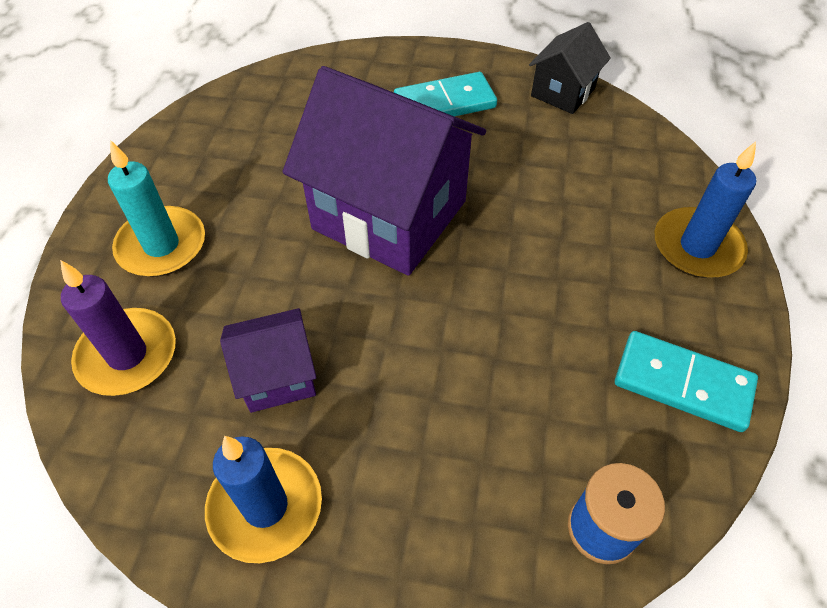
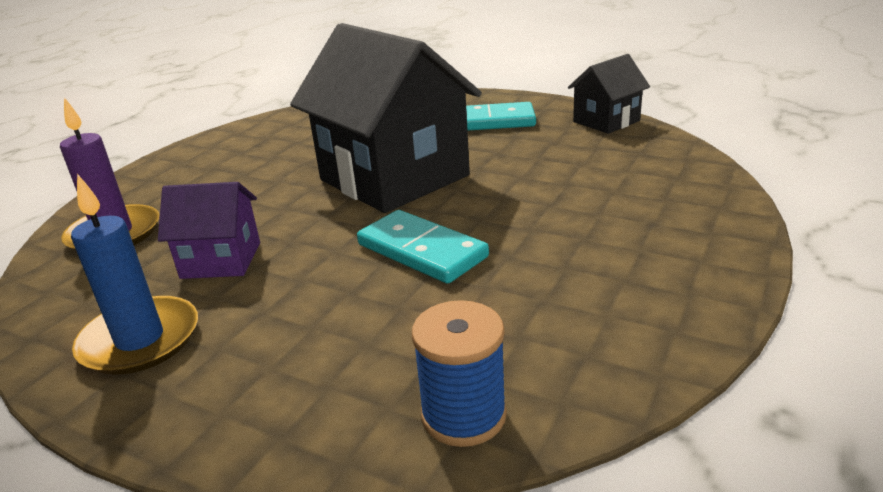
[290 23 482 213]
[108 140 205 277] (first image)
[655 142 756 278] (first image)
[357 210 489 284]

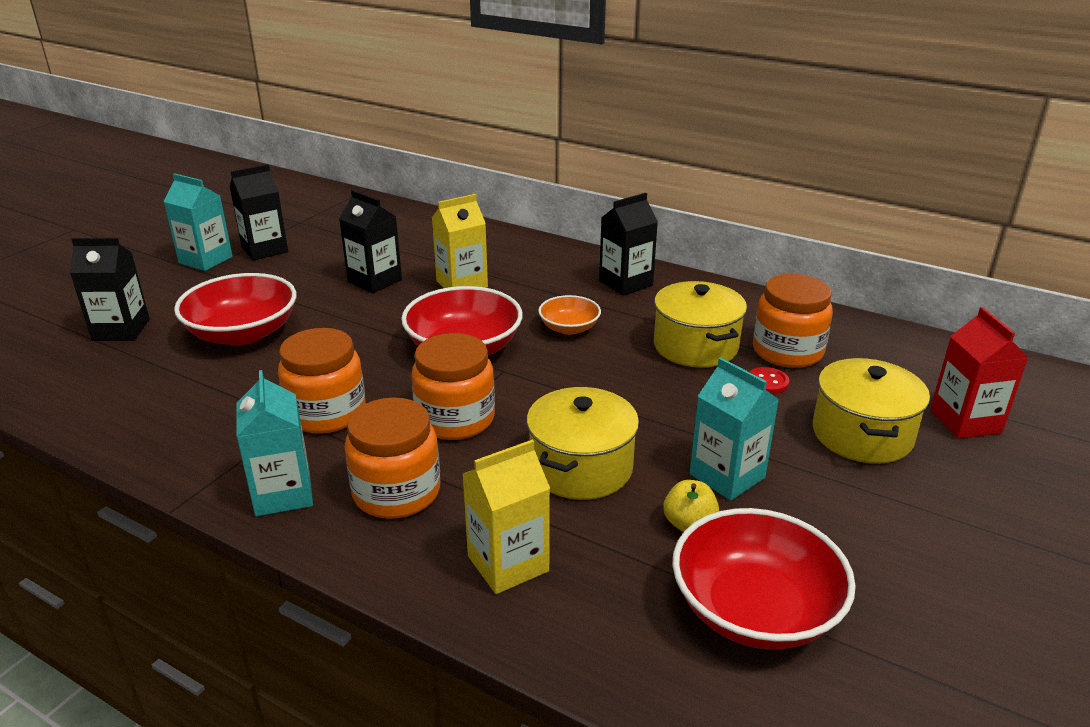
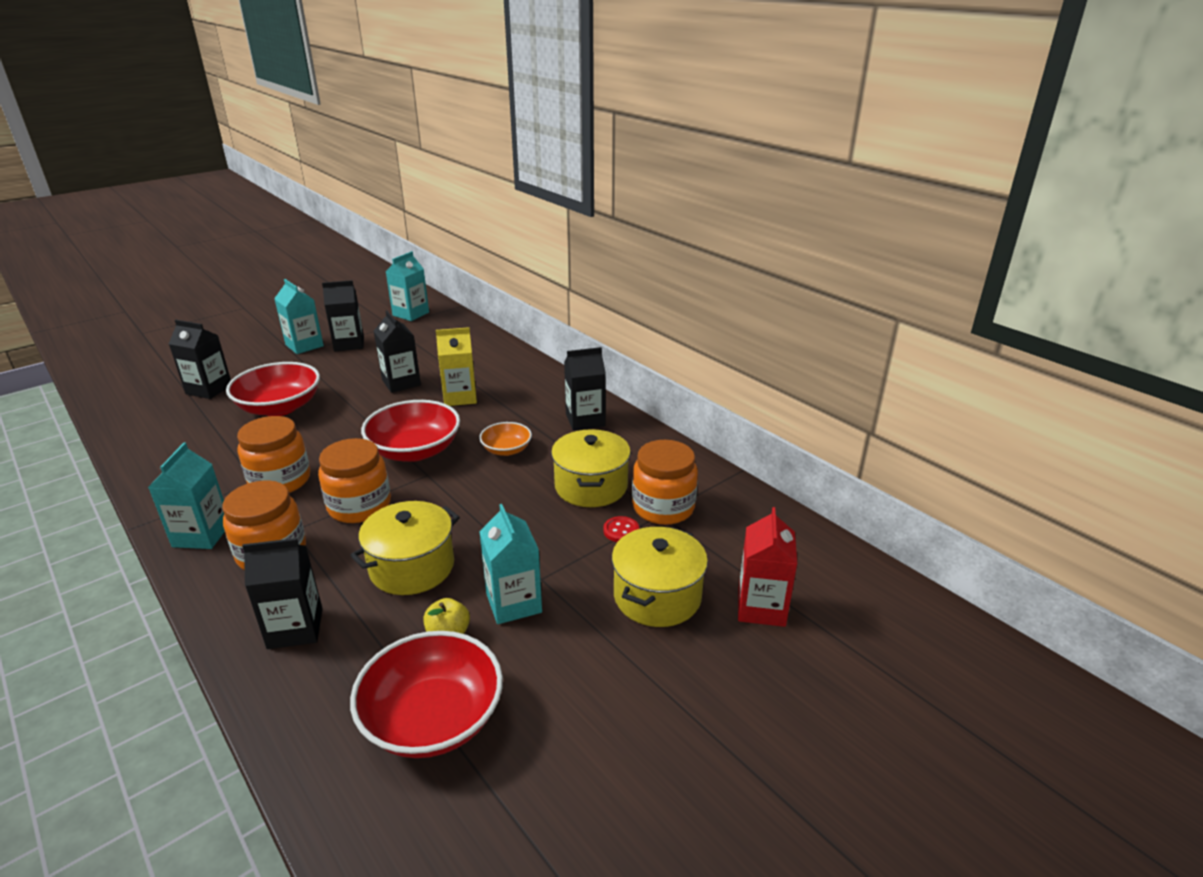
[242 538 323 649]
[386 251 429 321]

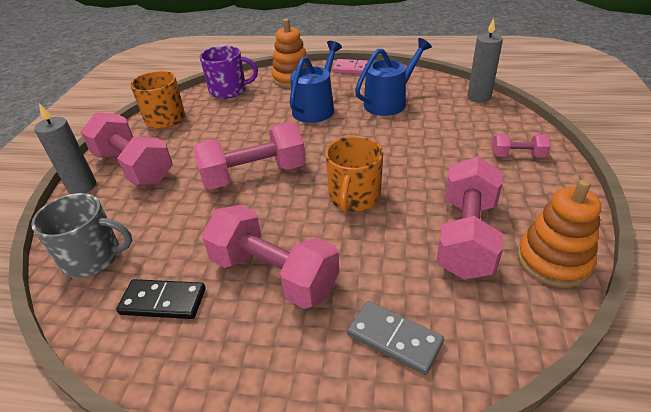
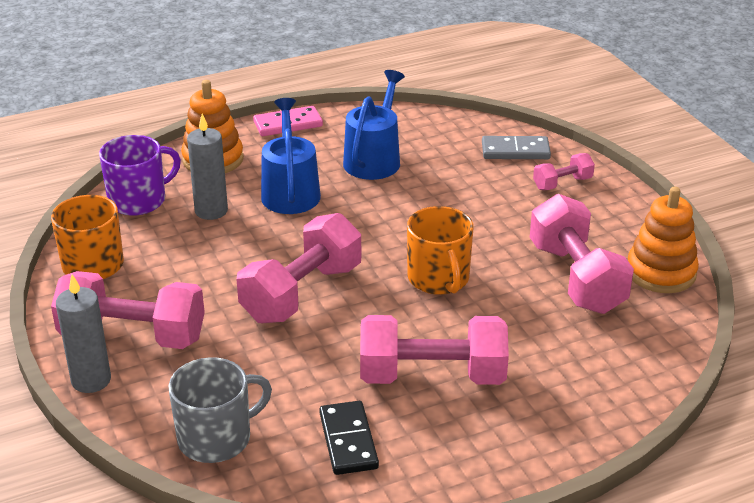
[187 114 228 220]
[319 401 379 475]
[482 136 551 159]

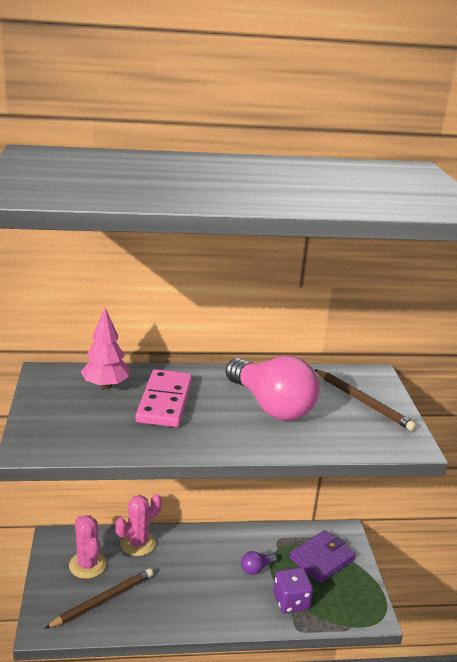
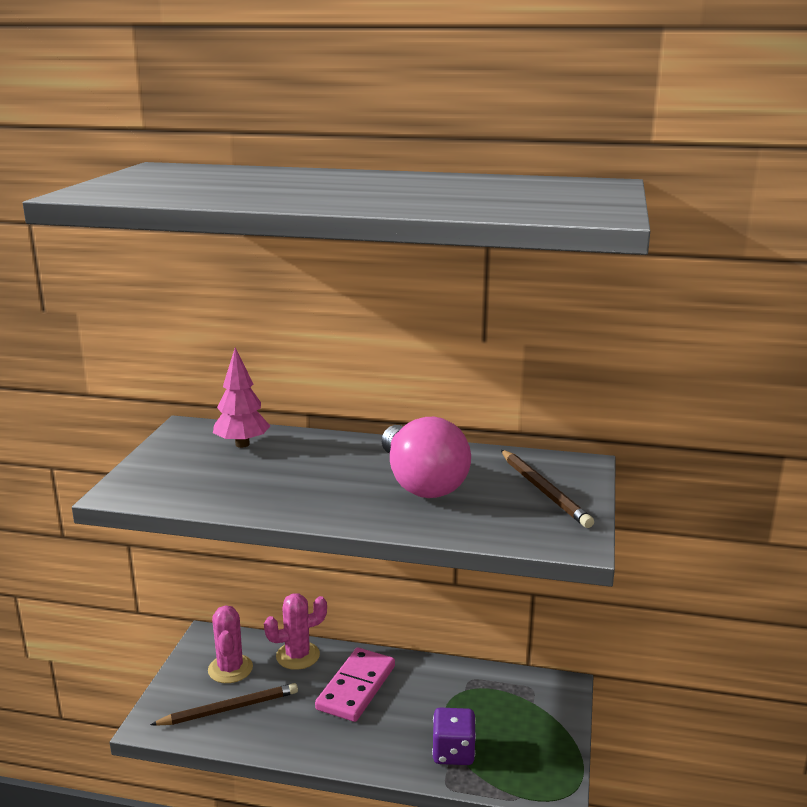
[315 648 395 722]
[289 530 356 583] (first image)
[241 551 277 575] (first image)

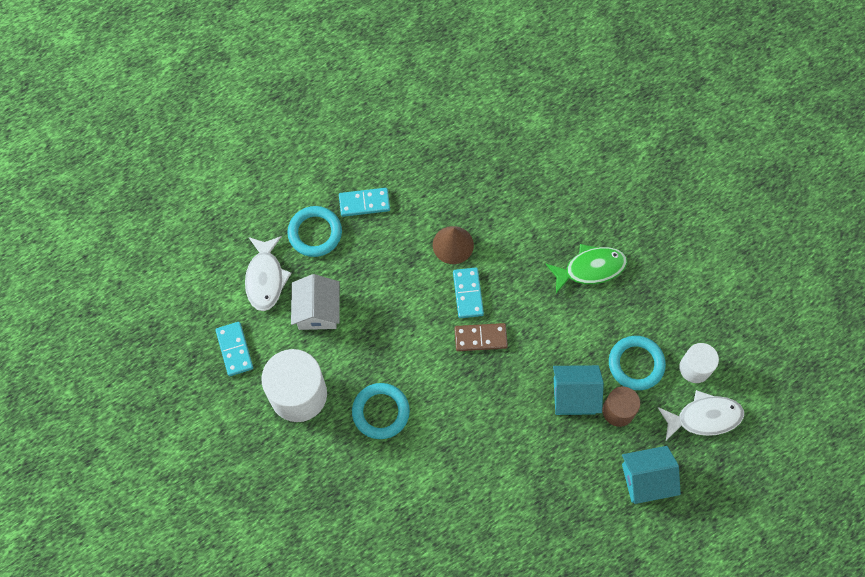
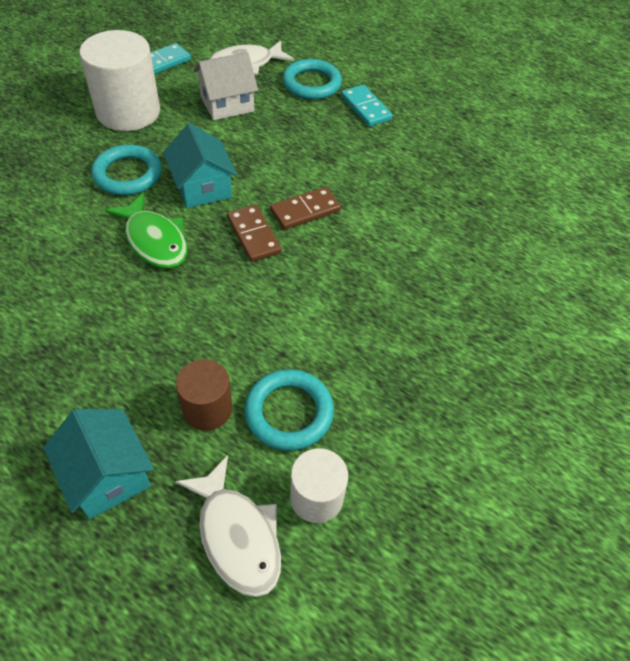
[433 226 474 264] (first image)
[105 193 187 268]
[270 187 341 230]
[163 123 237 208]

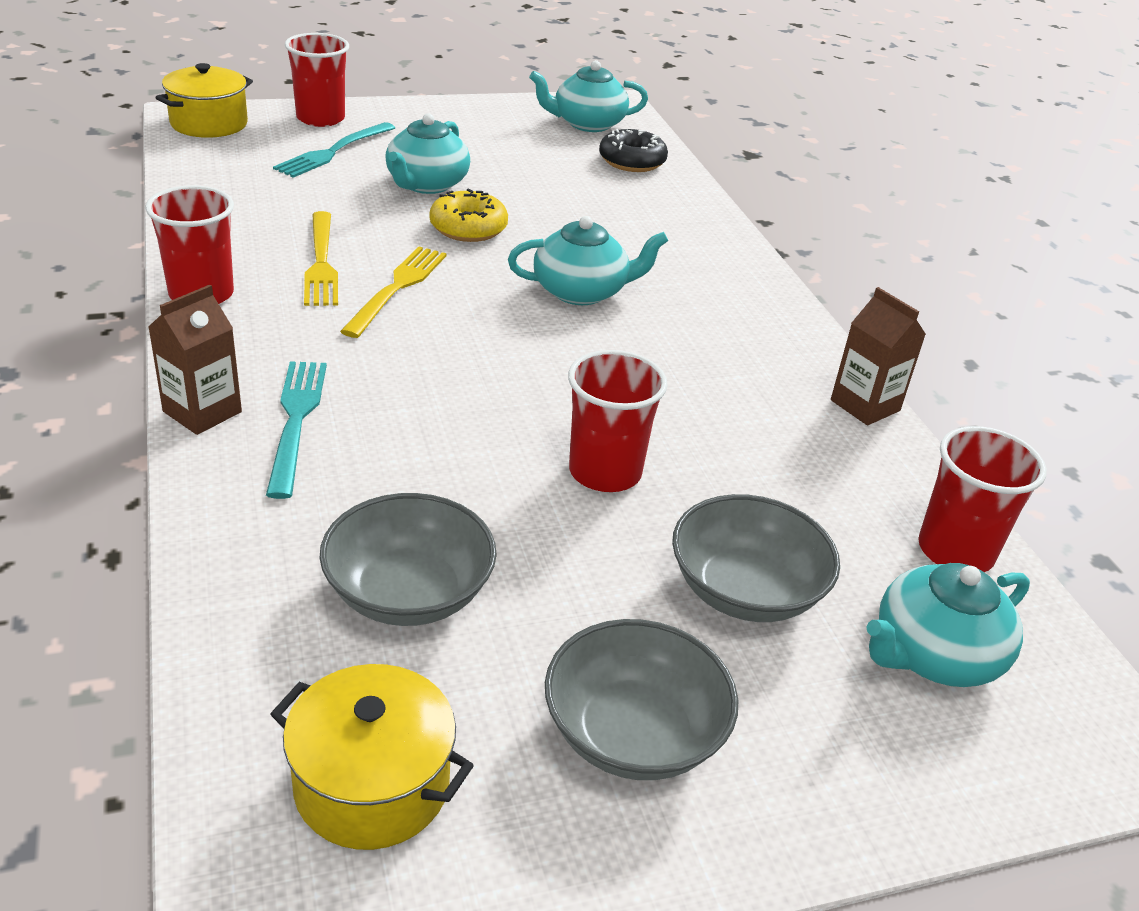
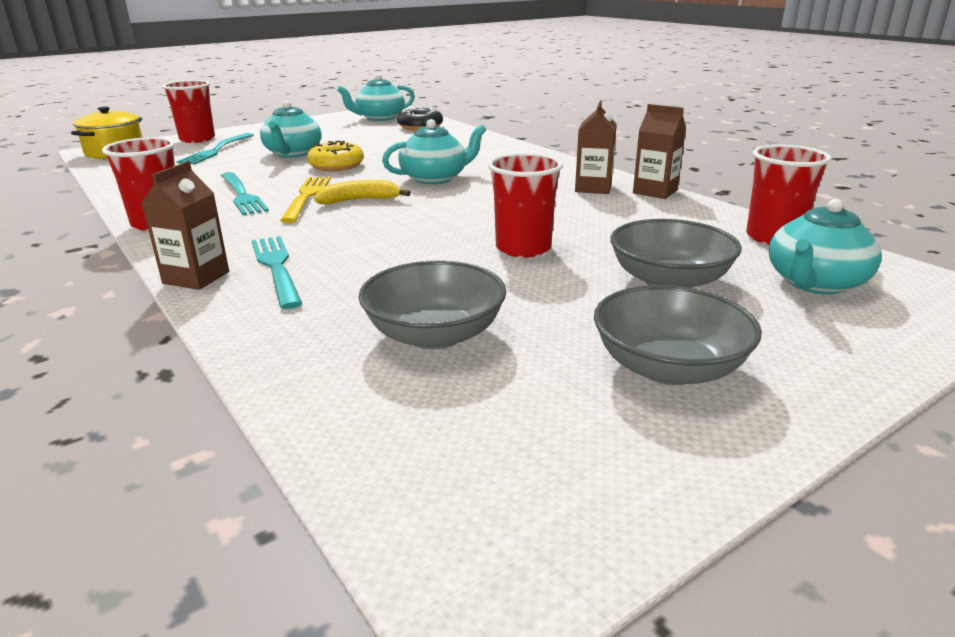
[221 172 269 215]
[271 664 474 850] (first image)
[575 100 617 194]
[314 180 411 204]

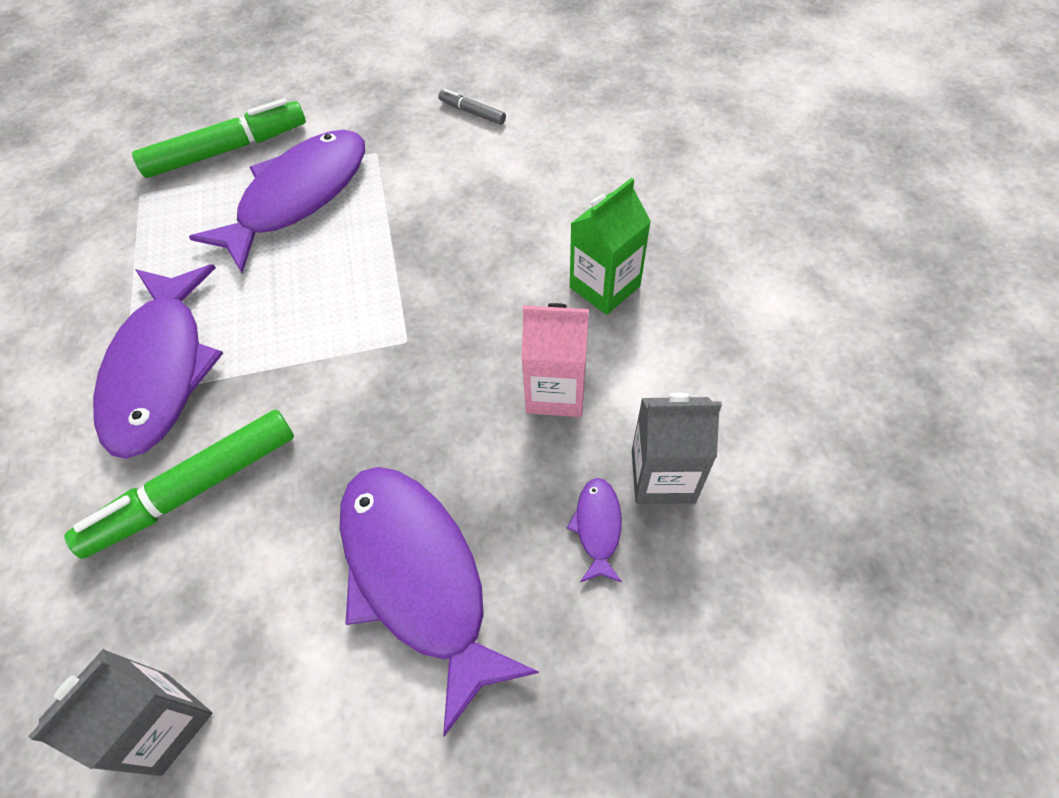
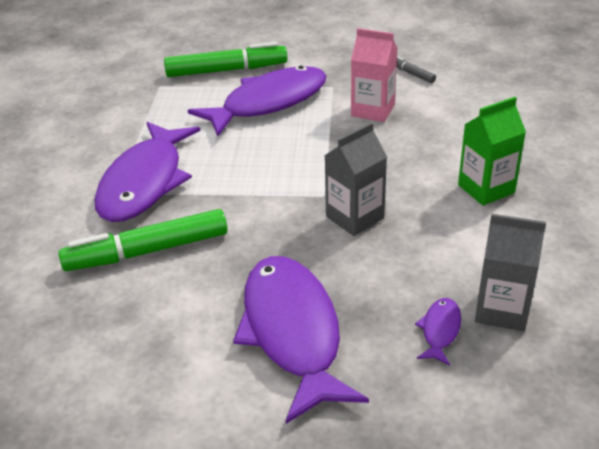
[351 28 398 122]
[325 122 387 236]

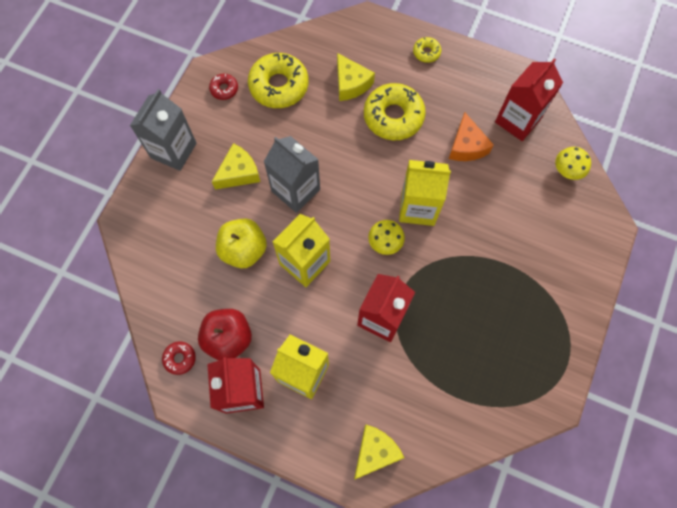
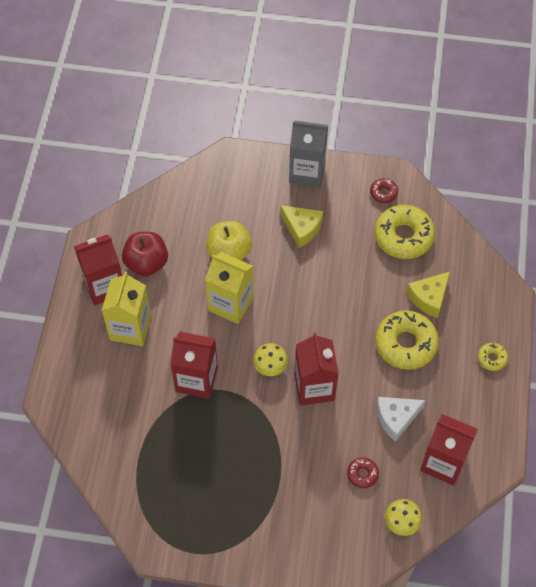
[377 397 425 442]
[264 136 320 213] (first image)
[295 333 339 405]
[347 457 379 488]
[354 425 404 479] (first image)

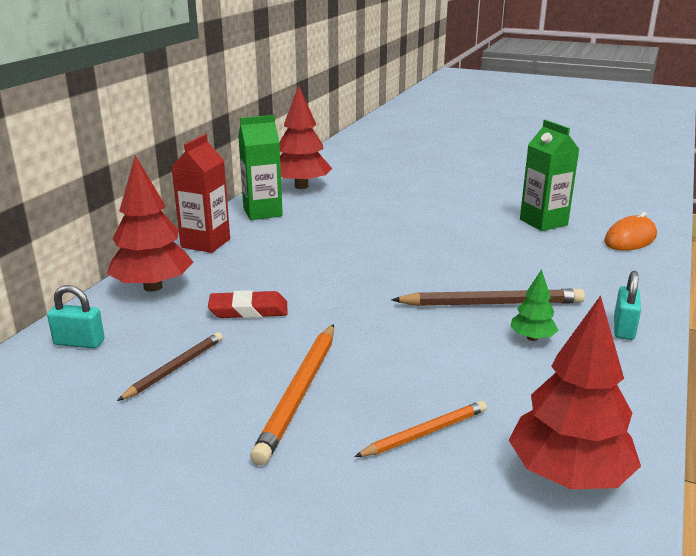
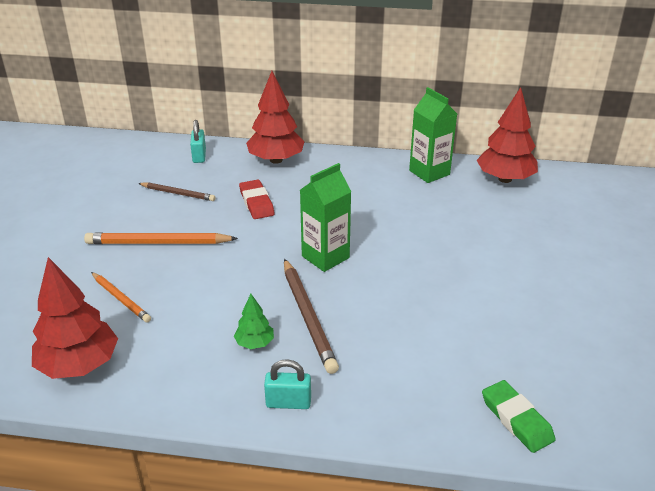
[300 163 351 272]
[171 134 230 253] (first image)
[482 380 556 453]

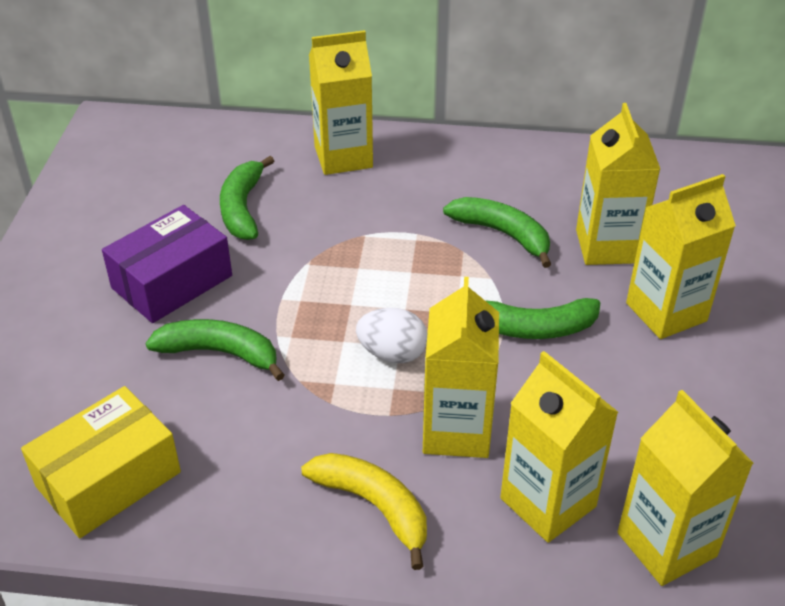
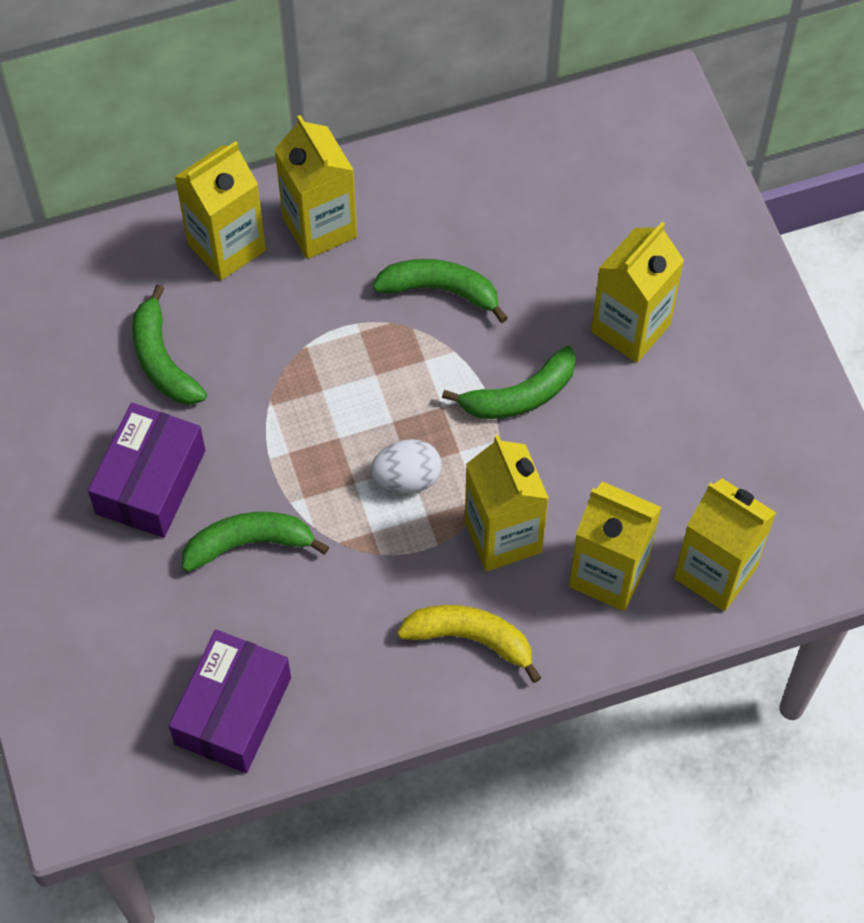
[274 115 357 259]
[169 630 291 773]

